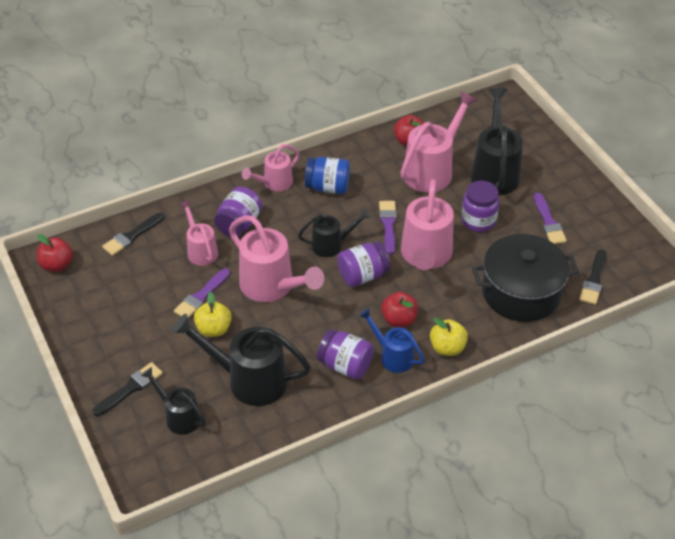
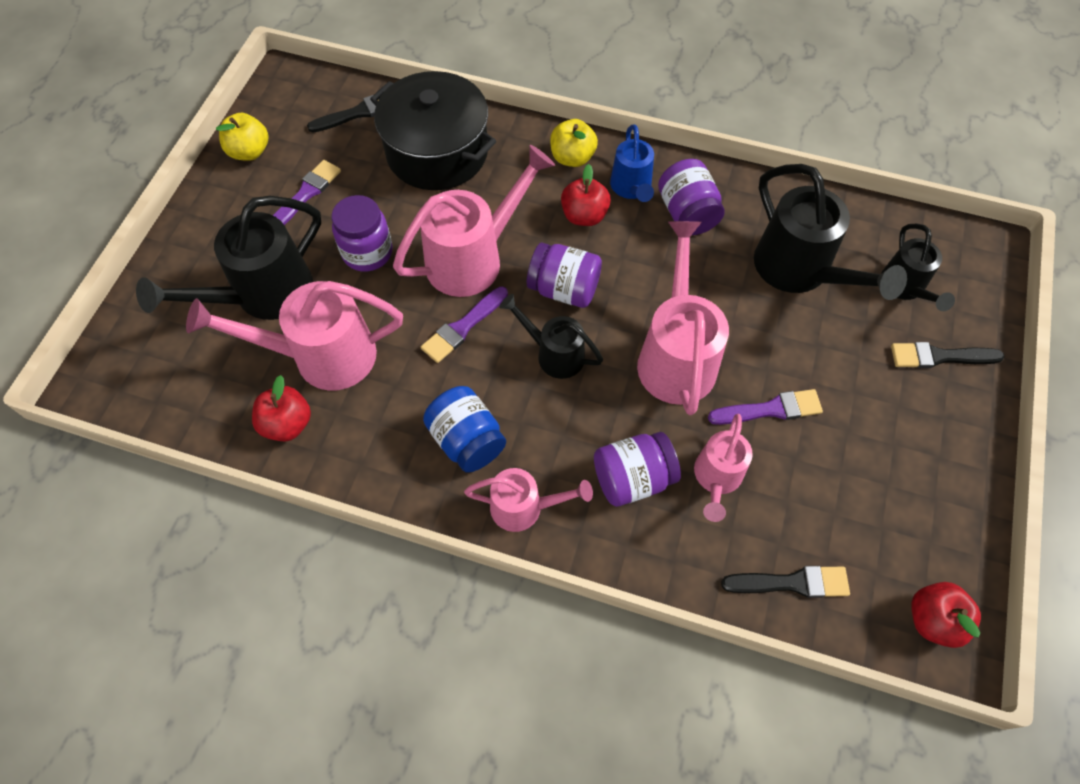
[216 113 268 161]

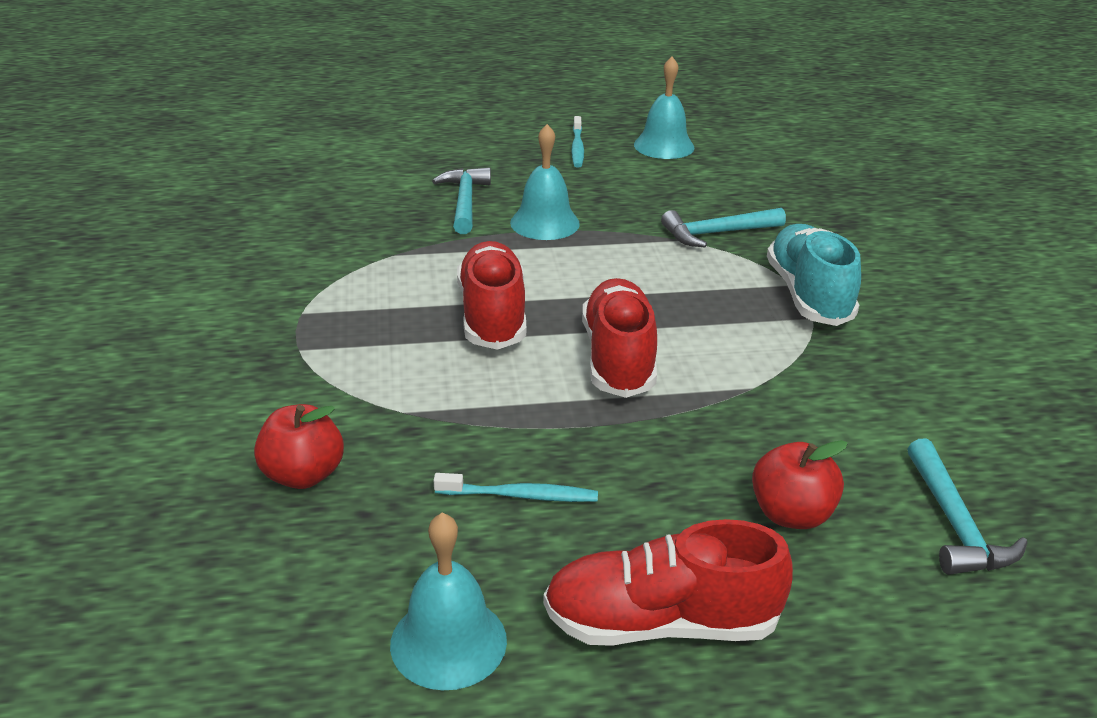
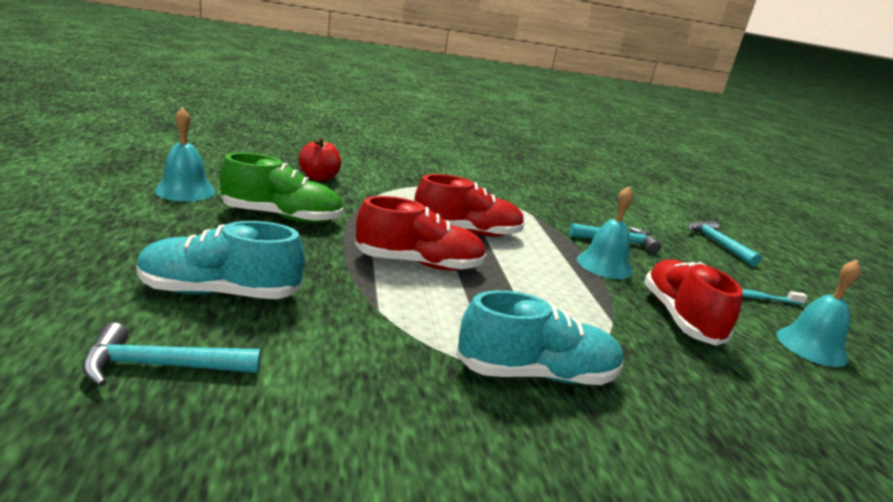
[688 221 762 266]
[136 221 305 299]
[220 153 343 223]
[644 260 743 346]

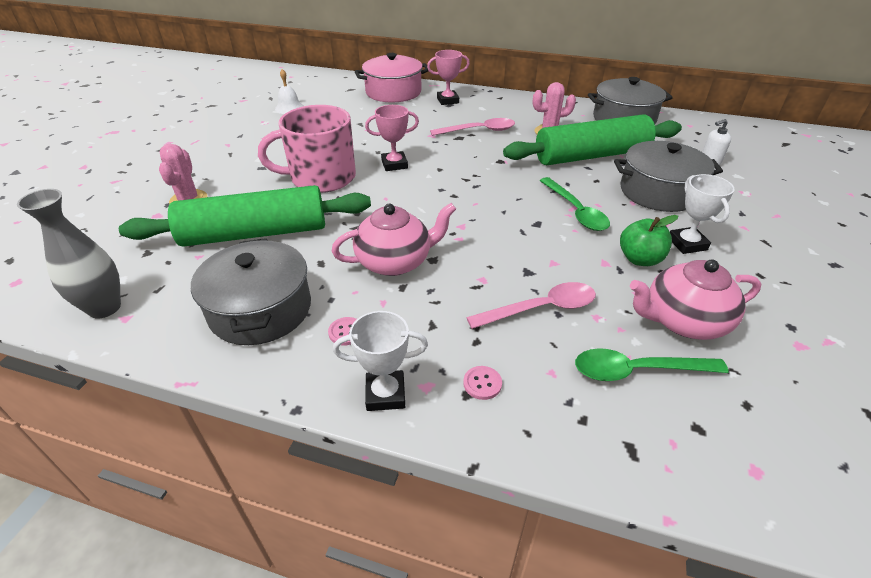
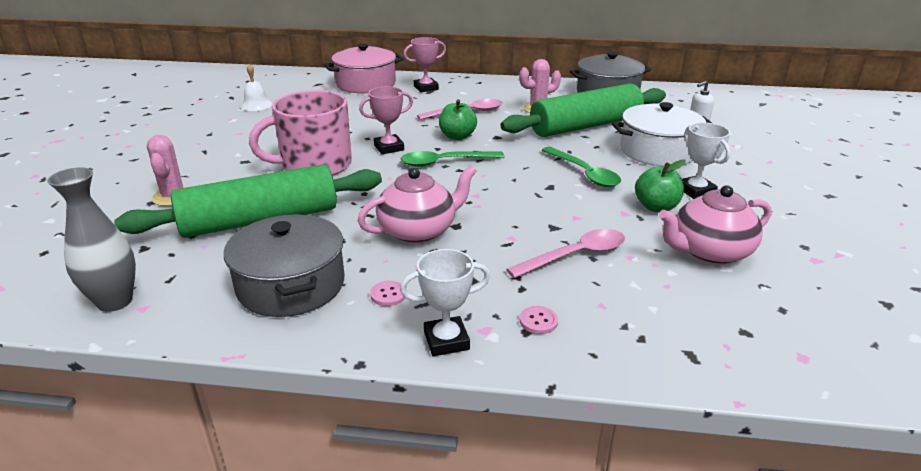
[612 102 712 166]
[400 151 504 167]
[439 99 477 140]

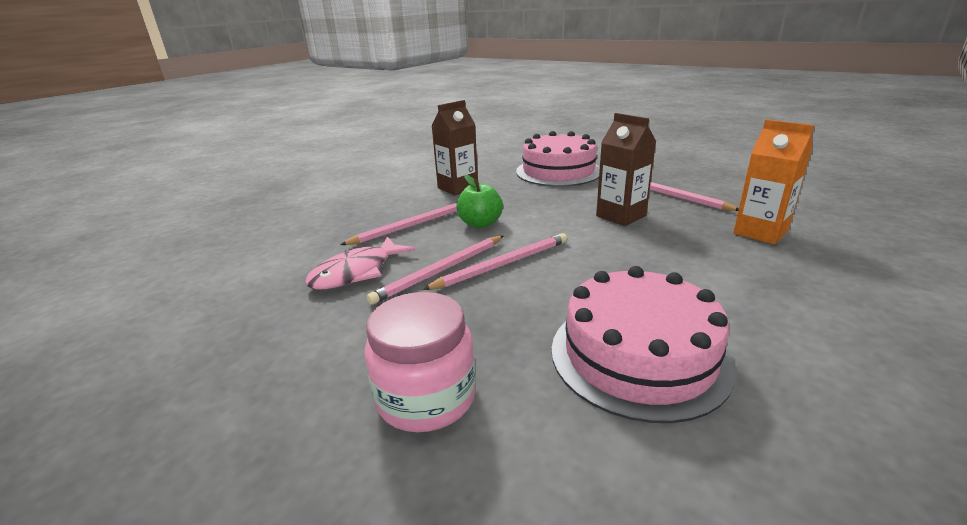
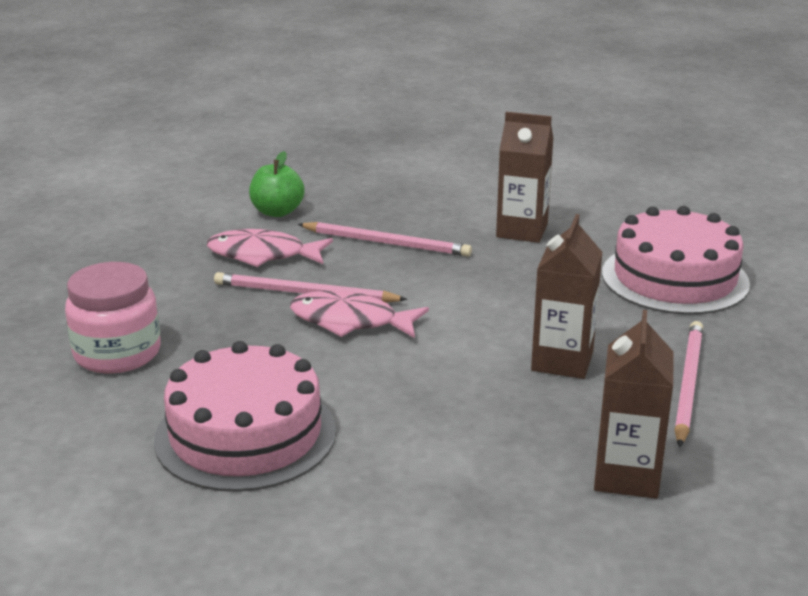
[594 310 674 499]
[249 151 305 217]
[290 290 429 338]

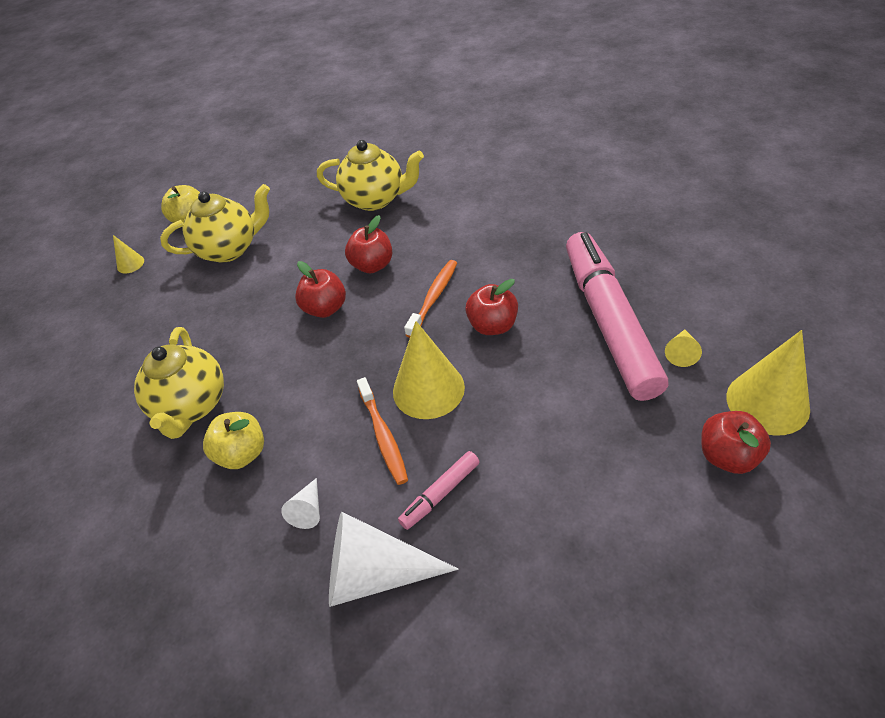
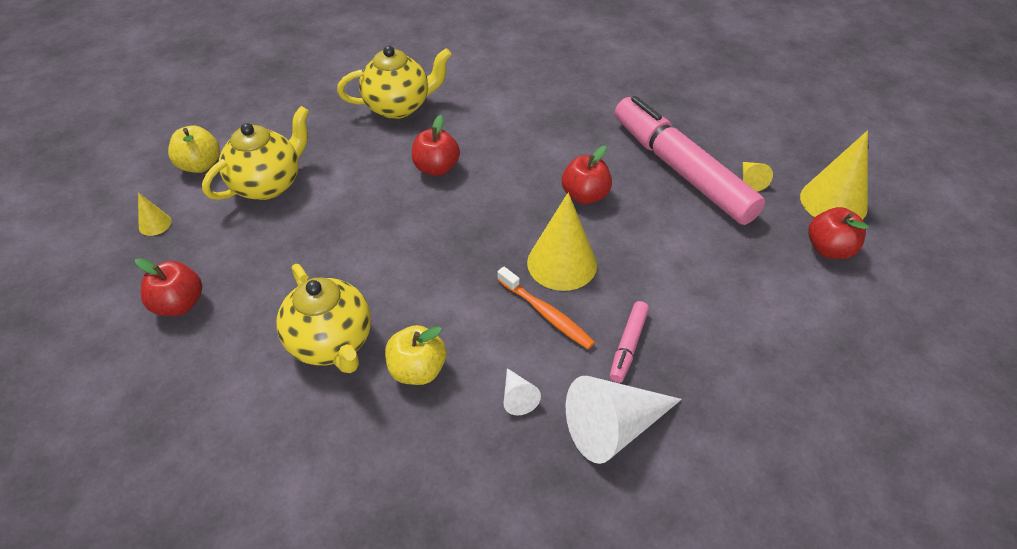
[404 260 457 338] (first image)
[135 258 202 316]

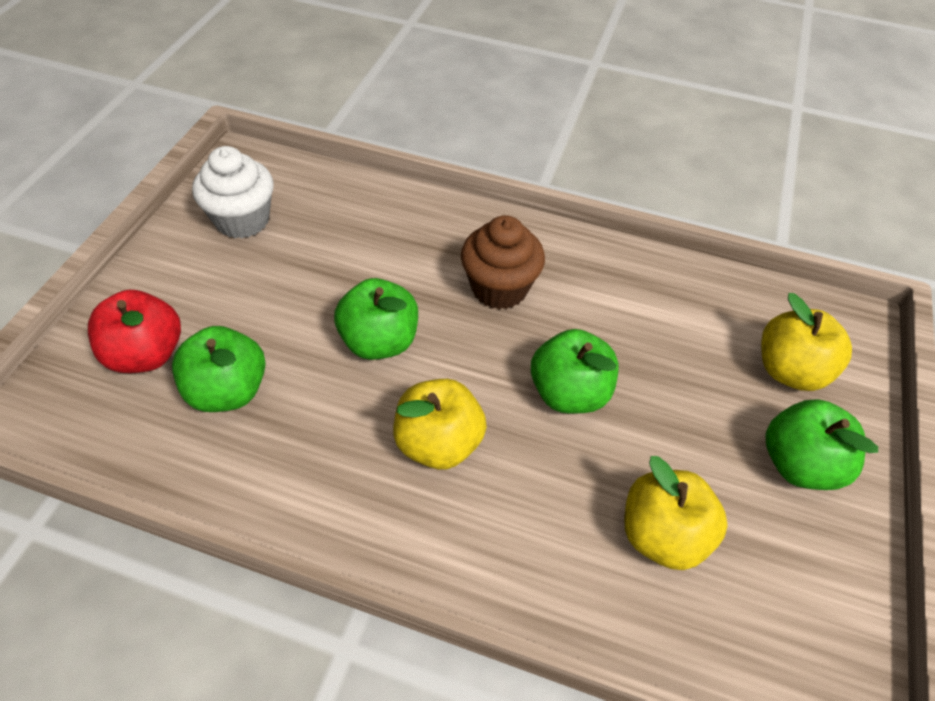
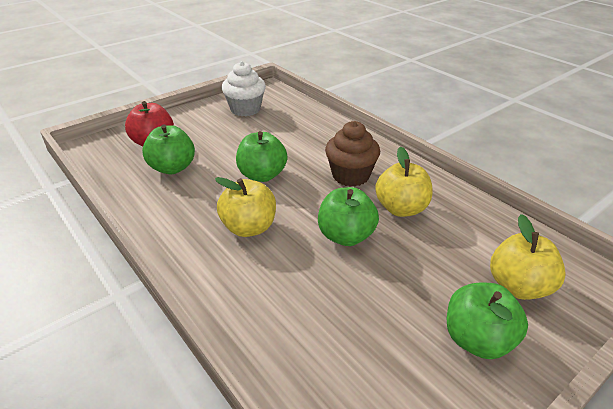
[375 146 432 217]

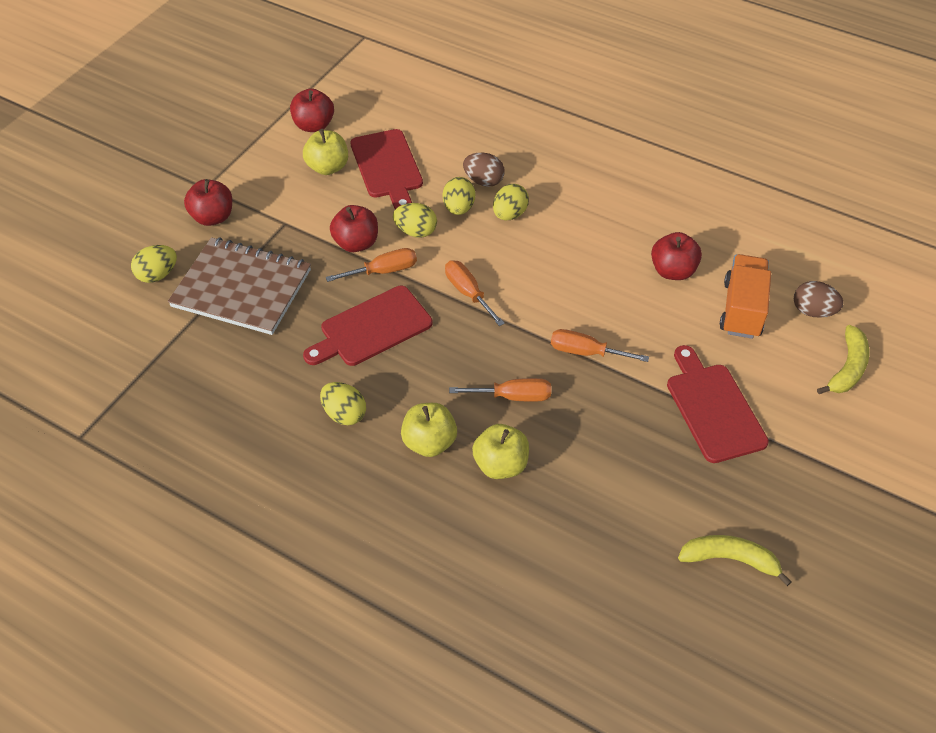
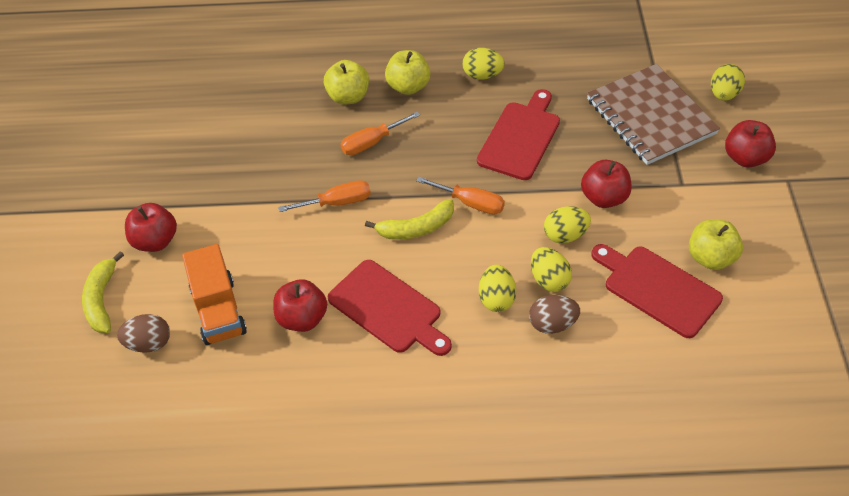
[125 203 177 252]
[587 64 720 165]
[326 248 417 282] (first image)
[328 260 452 356]
[365 199 454 240]

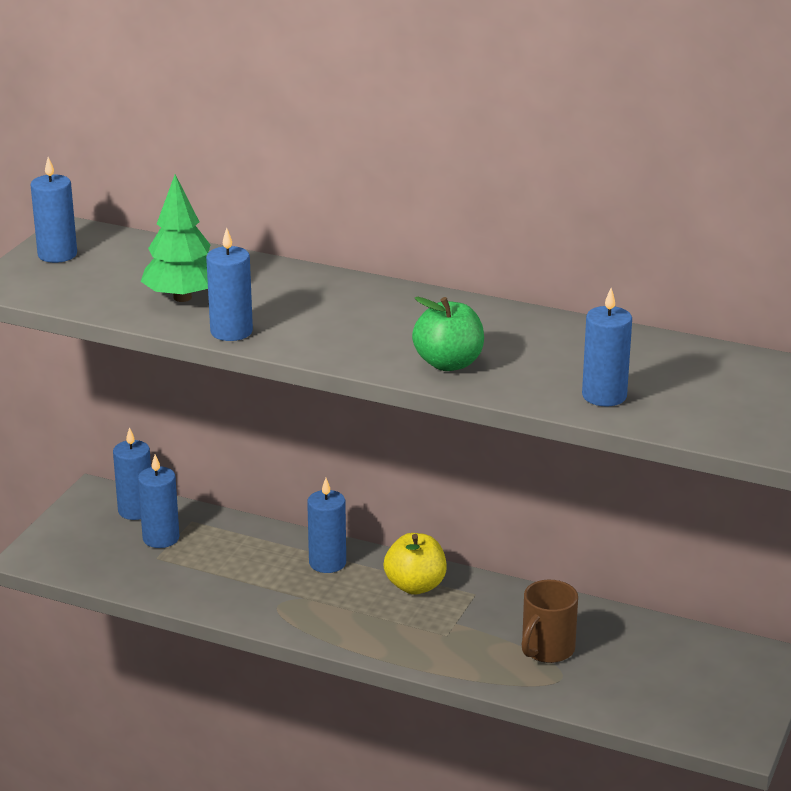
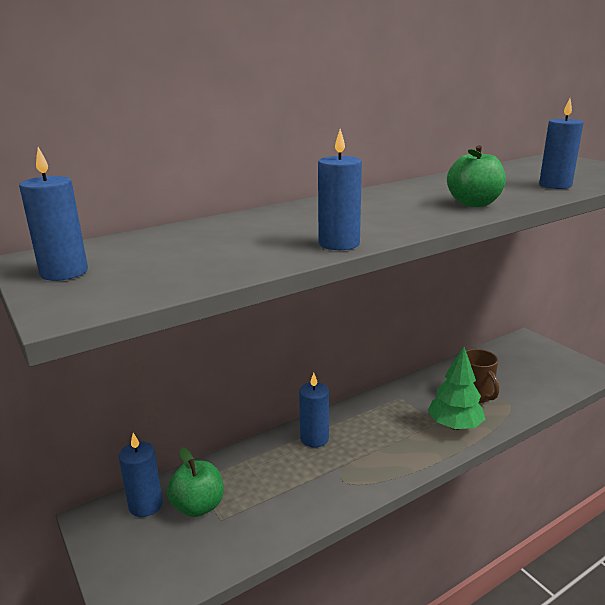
[428 346 486 430]
[167 447 224 517]
[384 533 447 595] (first image)

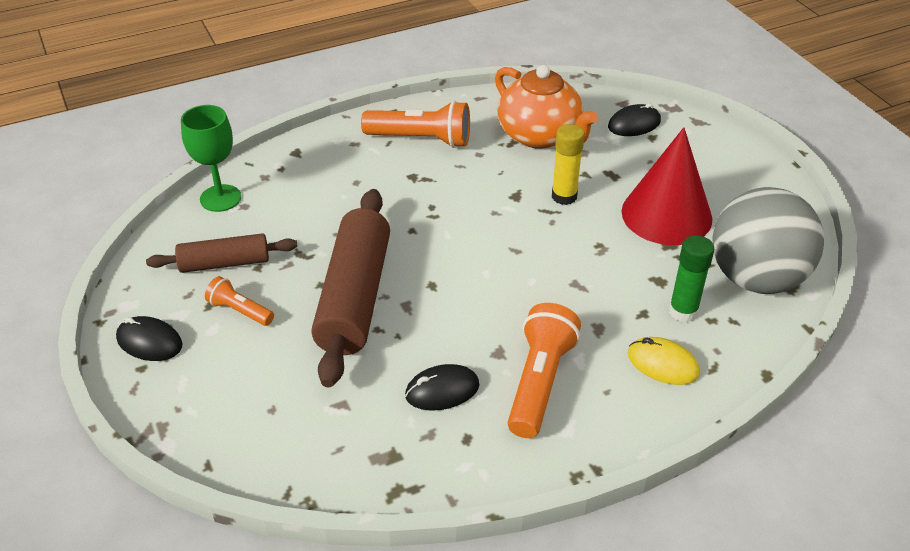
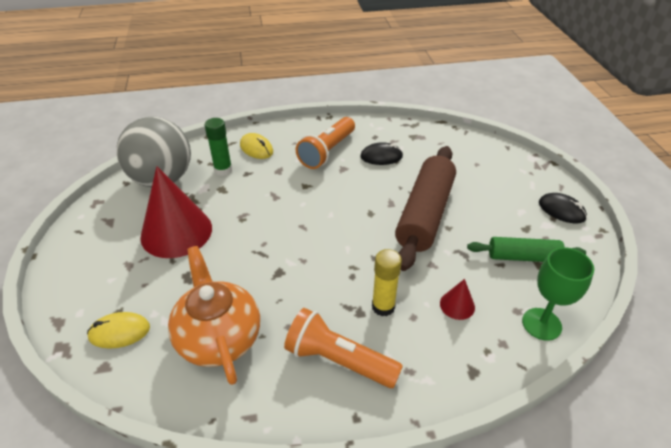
[87 312 150 349]
[372 249 402 316]
[467 237 586 262]
[205 276 274 326] (first image)
[440 279 475 320]

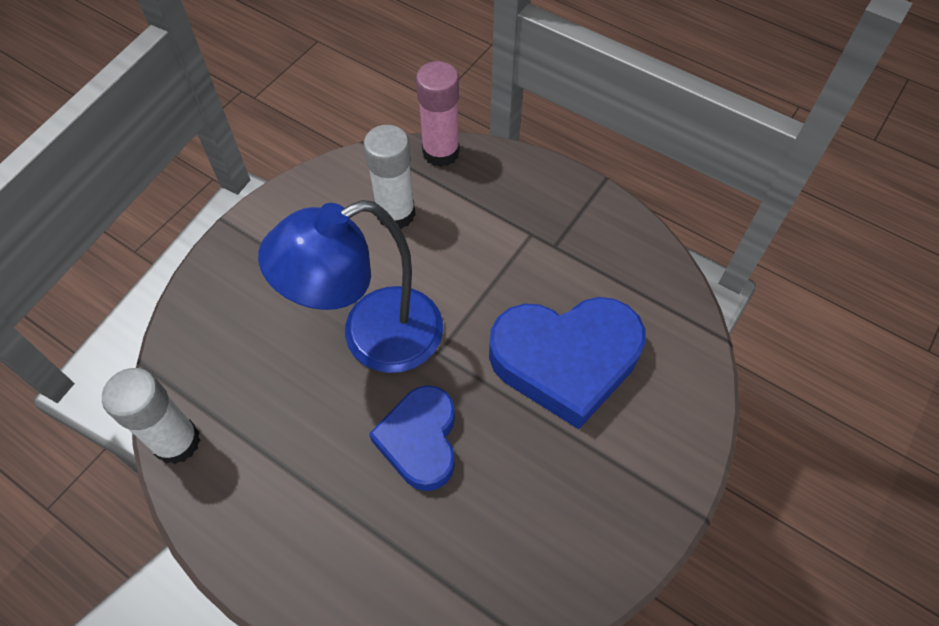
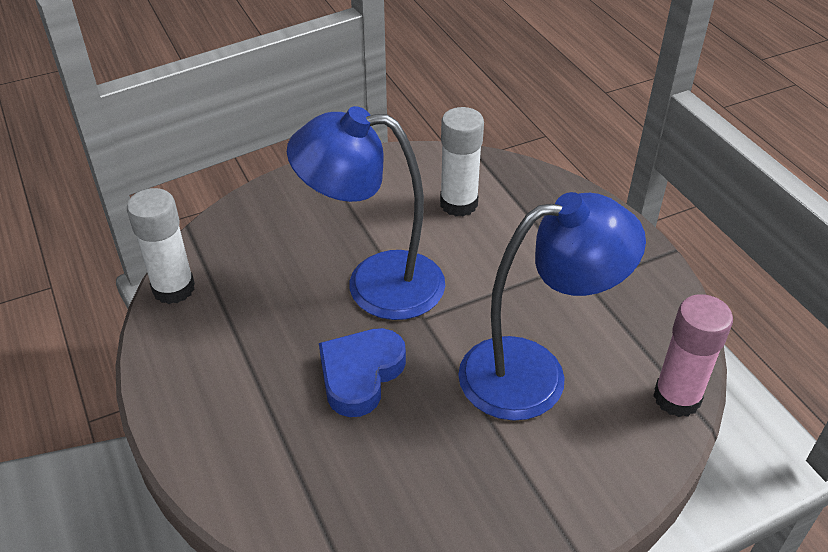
[653 294 733 417]
[458 192 646 421]

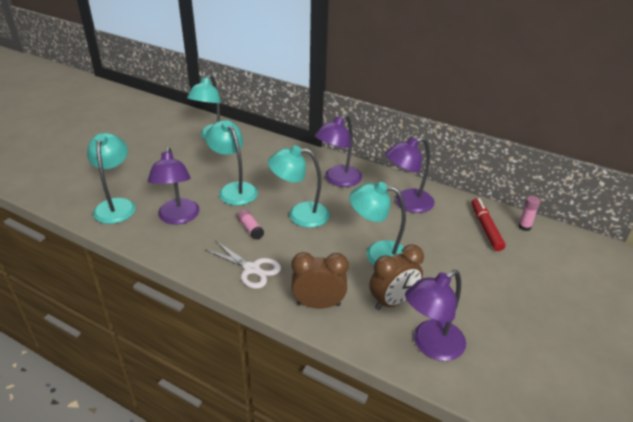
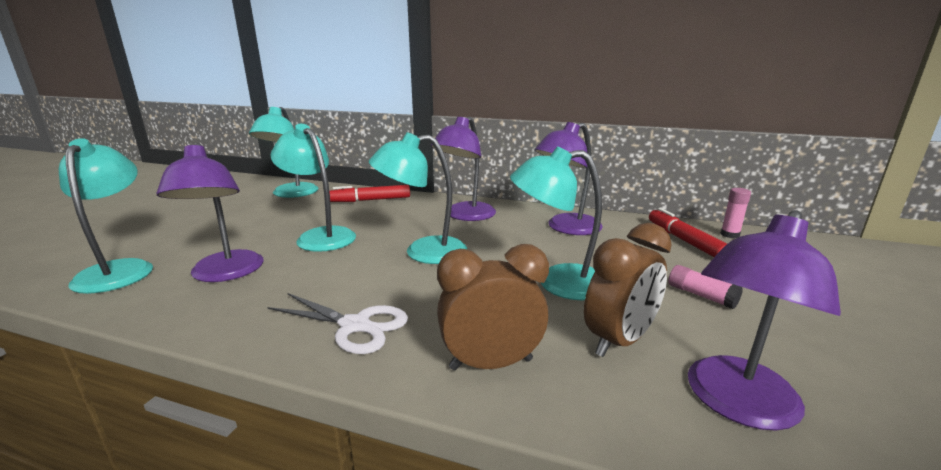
[668 265 743 309]
[329 185 410 202]

